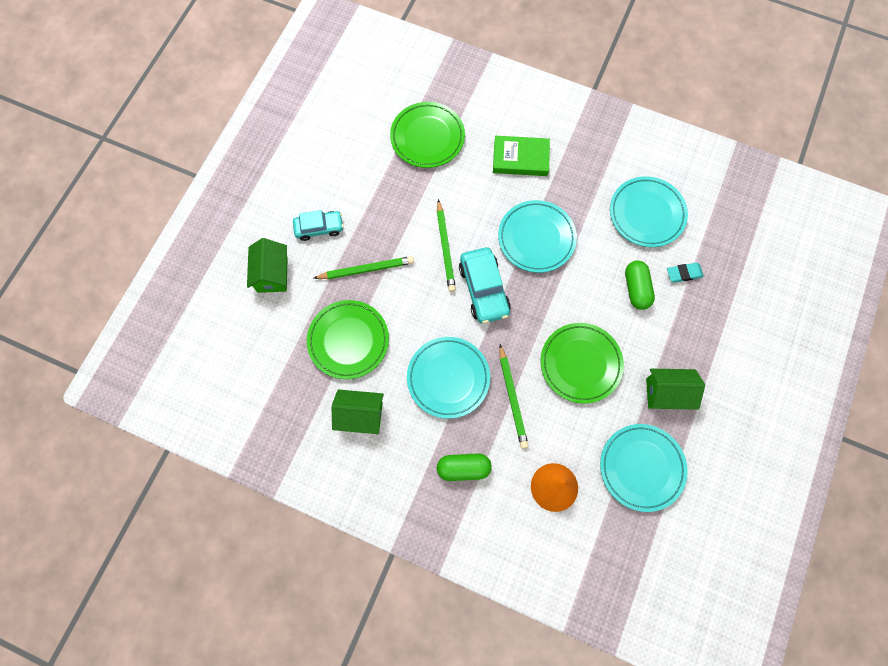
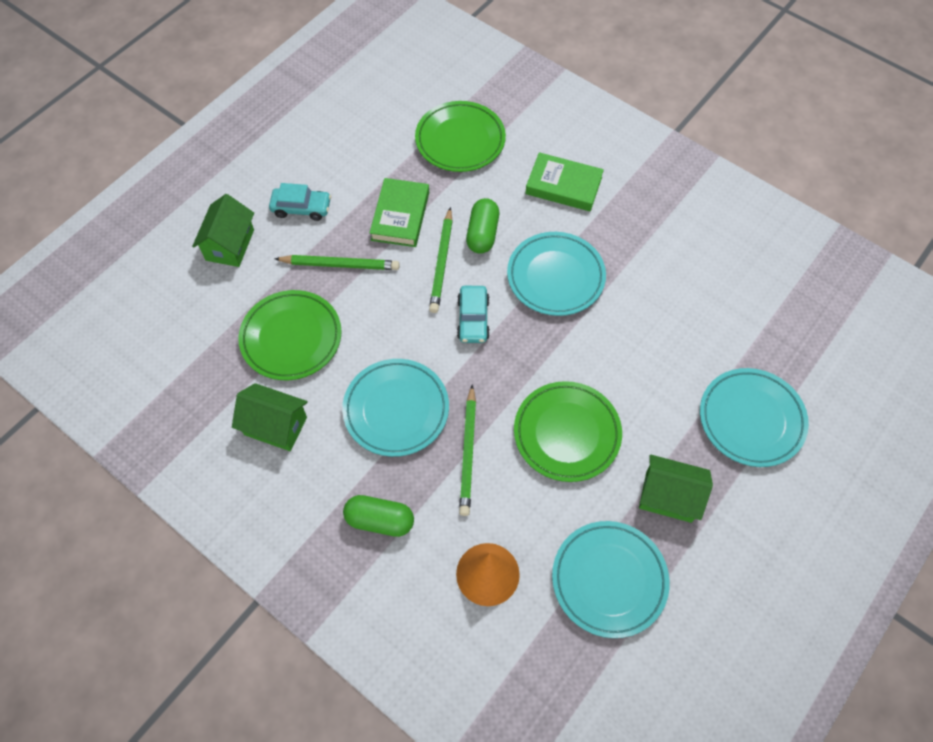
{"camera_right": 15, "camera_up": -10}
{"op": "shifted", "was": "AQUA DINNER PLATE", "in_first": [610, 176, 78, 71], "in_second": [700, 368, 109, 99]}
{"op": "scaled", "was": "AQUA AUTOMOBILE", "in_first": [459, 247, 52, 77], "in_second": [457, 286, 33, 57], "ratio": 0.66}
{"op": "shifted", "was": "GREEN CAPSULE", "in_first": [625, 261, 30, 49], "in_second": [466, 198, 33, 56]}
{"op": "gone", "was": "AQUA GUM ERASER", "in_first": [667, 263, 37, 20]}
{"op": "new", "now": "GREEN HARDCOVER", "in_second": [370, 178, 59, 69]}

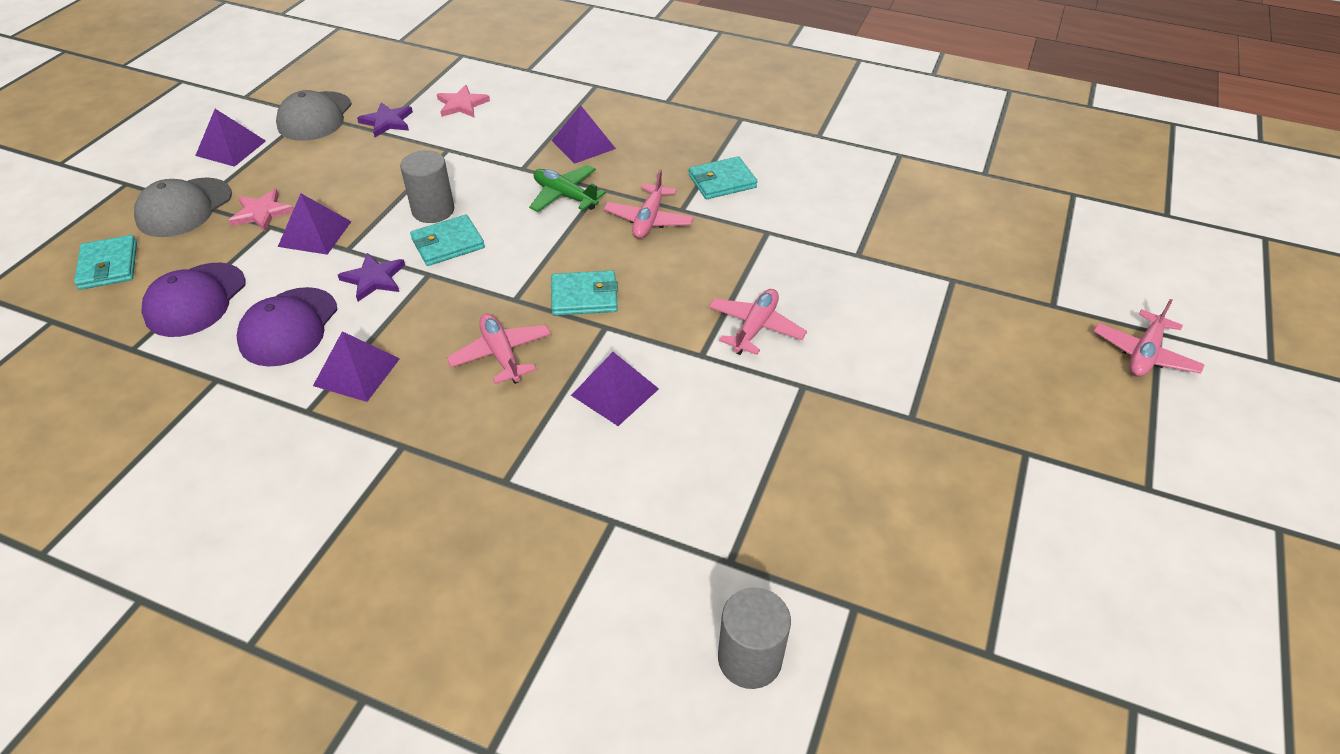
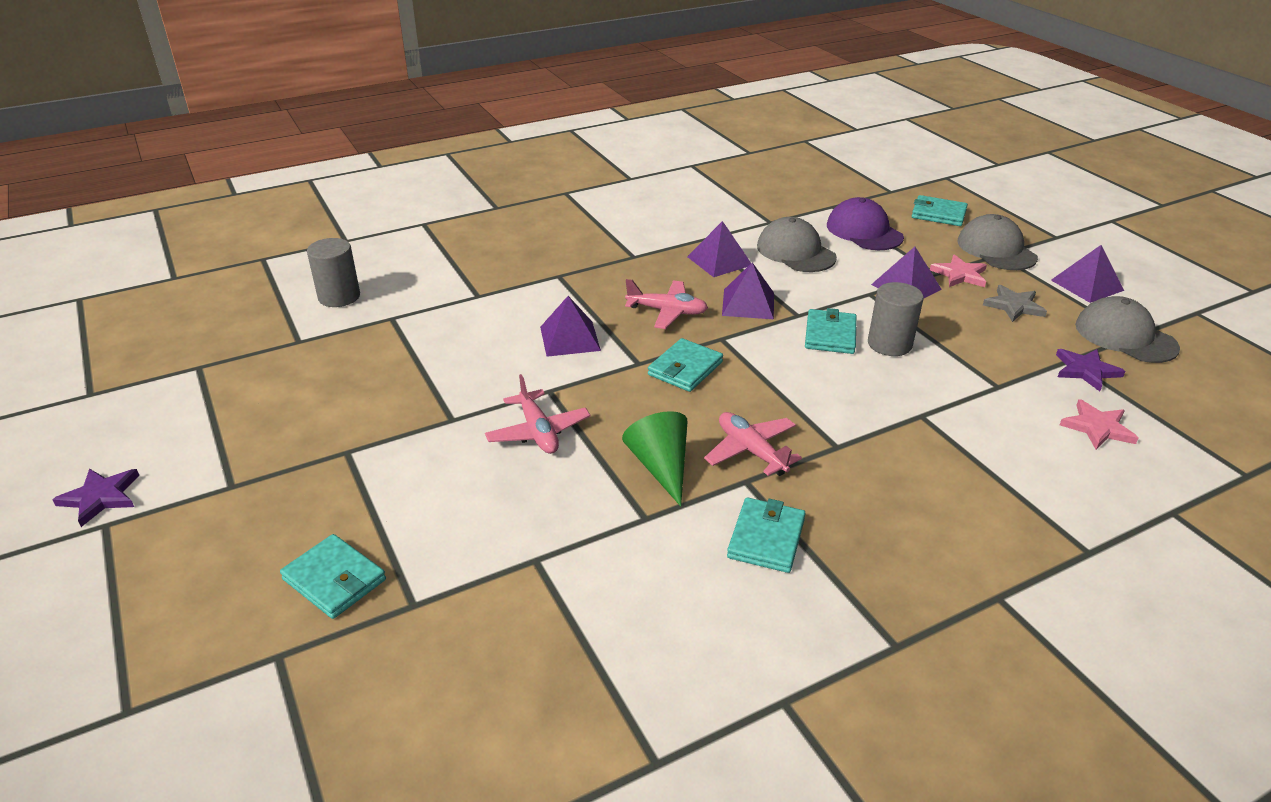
{"camera_right": 130, "camera_up": -10}
{"op": "shifted", "was": "PURPLE PYRAMID", "in_first": [551, 105, 65, 59], "in_second": [722, 262, 52, 57]}
{"op": "gone", "was": "GREEN PLANE", "in_first": [529, 165, 77, 47]}
{"op": "shifted", "was": "PURPLE STAR", "in_first": [338, 253, 67, 49], "in_second": [52, 468, 87, 59]}
{"op": "repainted", "was": "PURPLE PEAKED CAP", "now": "ASH-GREY PEAKED CAP", "in_first": [237, 287, 101, 80], "in_second": [757, 217, 80, 55]}
{"op": "gone", "was": "ROSY PLANE", "in_first": [1094, 299, 111, 78]}
{"op": "new", "now": "ASH-GREY STAR", "in_second": [983, 285, 64, 37]}
{"op": "new", "now": "GREEN SOLID CONE", "in_second": [622, 411, 65, 96]}
{"op": "new", "now": "AQUA WALLET", "in_second": [280, 534, 106, 85]}

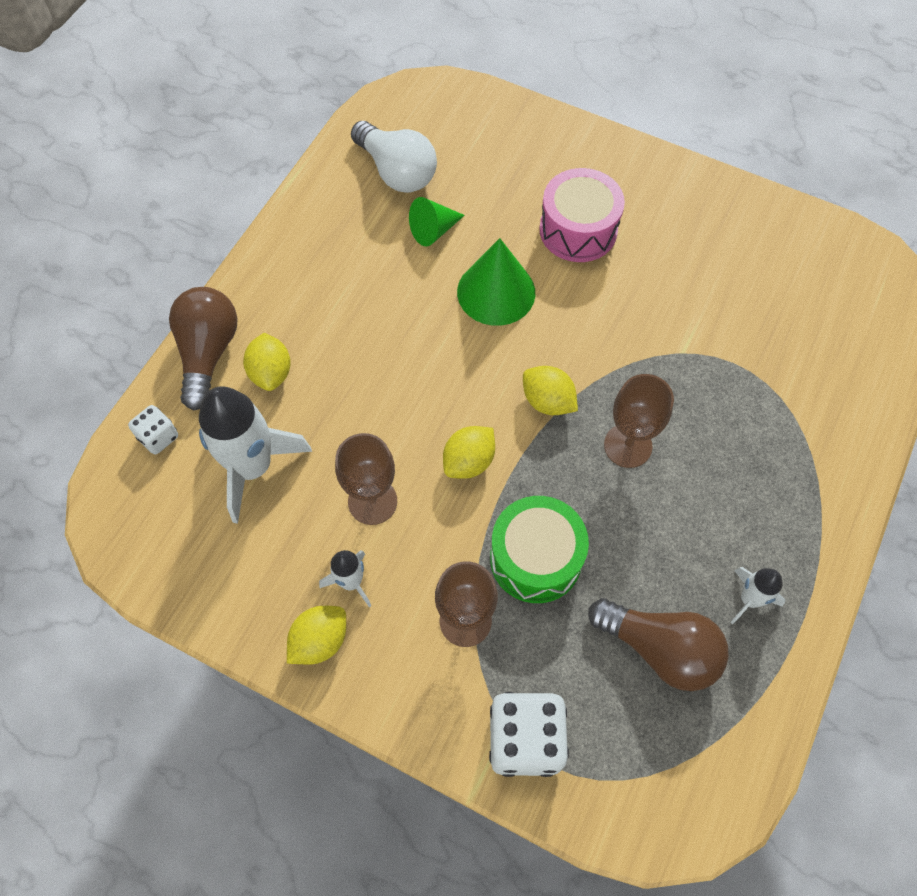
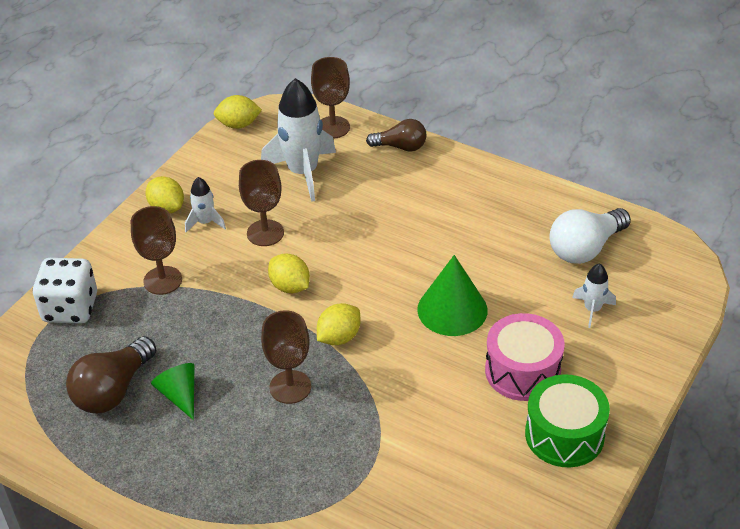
{"camera_right": 95, "camera_up": -20}
{"op": "shifted", "was": "GREEN SOLID CONE", "in_first": [409, 197, 56, 50], "in_second": [151, 363, 43, 57]}
{"op": "scaled", "was": "RUSSET LIGHTBULB", "in_first": [169, 287, 69, 124], "in_second": [366, 119, 61, 33], "ratio": 0.66}
{"op": "shifted", "was": "BRIGHT YELLOW LEMON", "in_first": [243, 333, 48, 58], "in_second": [214, 95, 48, 34]}
{"op": "swapped", "was": "SNOW-WHITE DICE", "now": "RUSSET GOBLET", "in_first": [128, 405, 50, 50], "in_second": [311, 57, 39, 82]}
{"op": "shifted", "was": "GREEN TOY DRUM", "in_first": [490, 496, 99, 107], "in_second": [525, 374, 85, 93]}
{"op": "shifted", "was": "SNOW-WHITE ROCKET", "in_first": [730, 567, 55, 57], "in_second": [572, 263, 44, 65]}

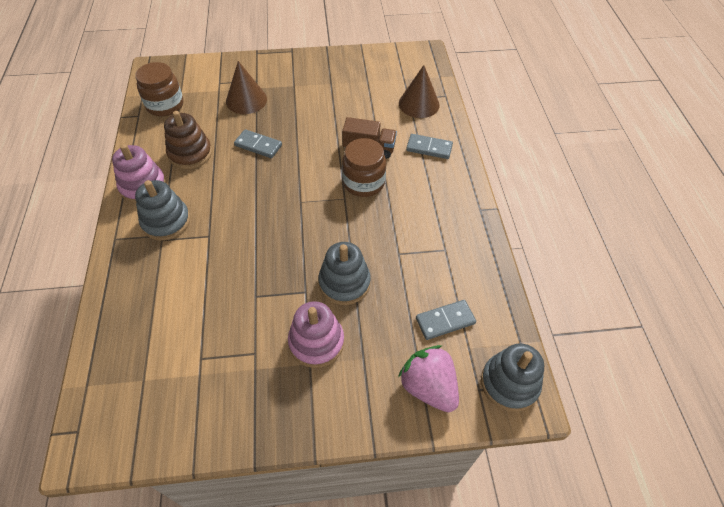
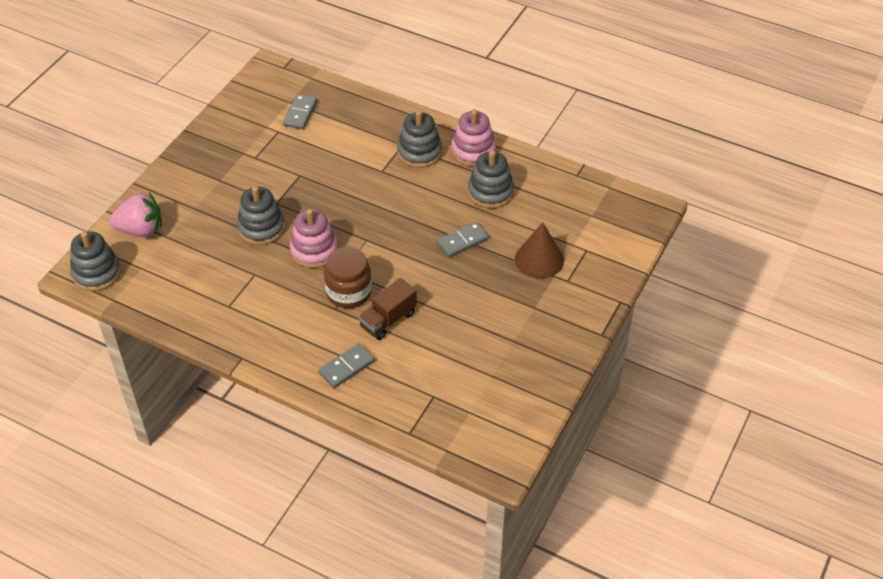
{"camera_right": 125, "camera_up": -5}
{"op": "gone", "was": "RUSSET JAM JAR", "in_first": [135, 62, 48, 54]}
{"op": "gone", "was": "RUSSET SOLID CONE", "in_first": [399, 65, 41, 53]}
{"op": "repainted", "was": "RUSSET STACKING RINGS", "now": "ASH-GREY STACKING RINGS", "in_first": [164, 111, 48, 58], "in_second": [468, 150, 46, 59]}
{"op": "shifted", "was": "ASH-GREY DOMINO TILE", "in_first": [416, 300, 60, 40], "in_second": [283, 94, 34, 35]}
{"op": "shifted", "was": "ROSY STACKING RINGS", "in_first": [288, 301, 56, 67], "in_second": [290, 209, 48, 59]}

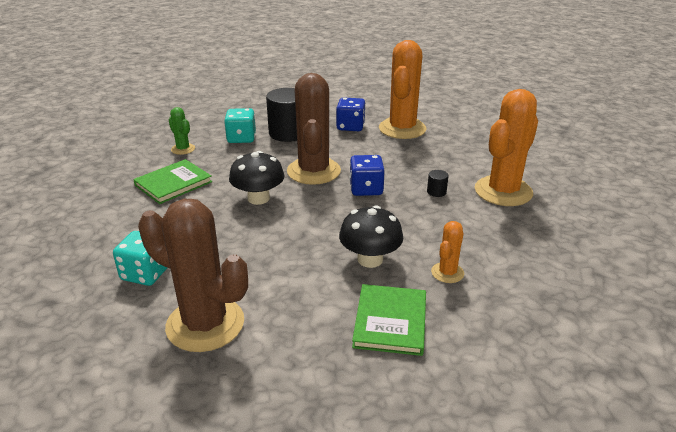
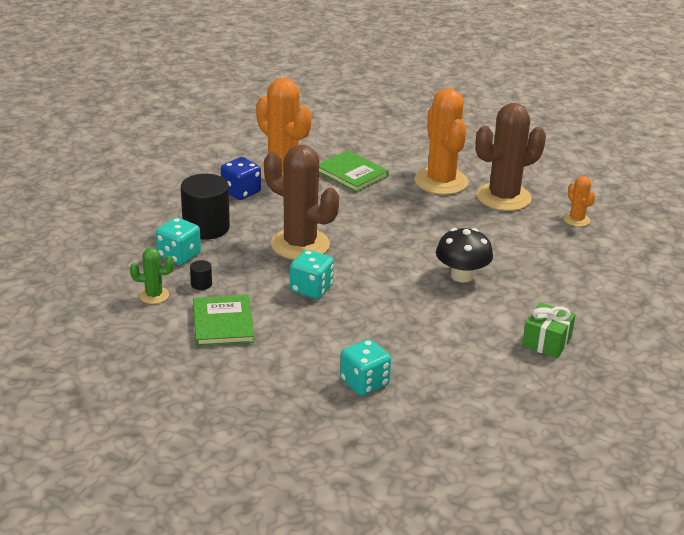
{"camera_right": -55, "camera_up": 0}
{"op": "swapped", "was": "JET-BLACK TOADSTOOL", "now": "AQUA DICE", "in_first": [229, 151, 56, 54], "in_second": [290, 250, 44, 49]}
{"op": "gone", "was": "ROYAL BLUE DICE", "in_first": [349, 155, 36, 41]}
{"op": "shifted", "was": "JET-BLACK SOLID CYLINDER", "in_first": [427, 170, 22, 27], "in_second": [190, 260, 22, 30]}
{"op": "shifted", "was": "RUSSET SAGUARO CACTUS", "in_first": [138, 199, 110, 153], "in_second": [475, 103, 71, 108]}
{"op": "shifted", "was": "ORANGE SAGUARO CACTUS", "in_first": [431, 221, 33, 62], "in_second": [564, 176, 31, 51]}
{"op": "shifted", "was": "GREEN HARDCOVER", "in_first": [352, 284, 74, 72], "in_second": [319, 150, 70, 42]}
{"op": "new", "now": "GREEN PRESENT", "in_second": [522, 302, 54, 56]}

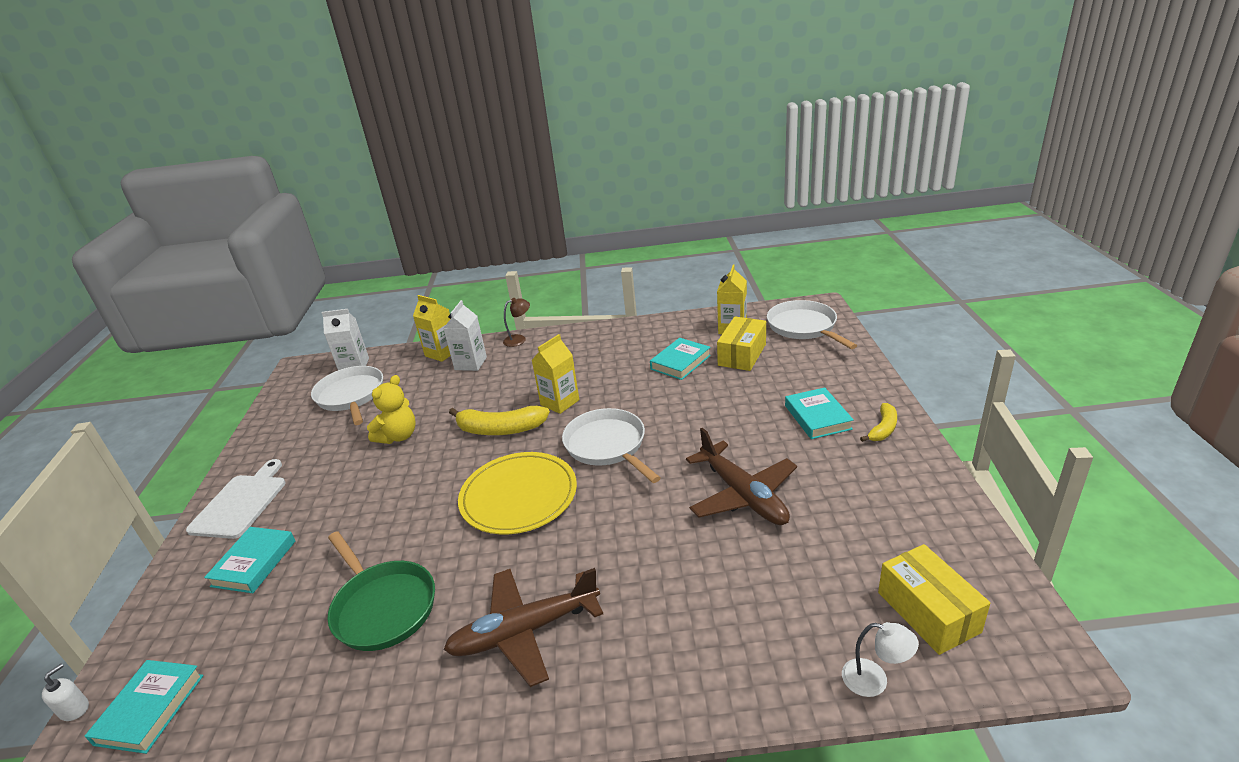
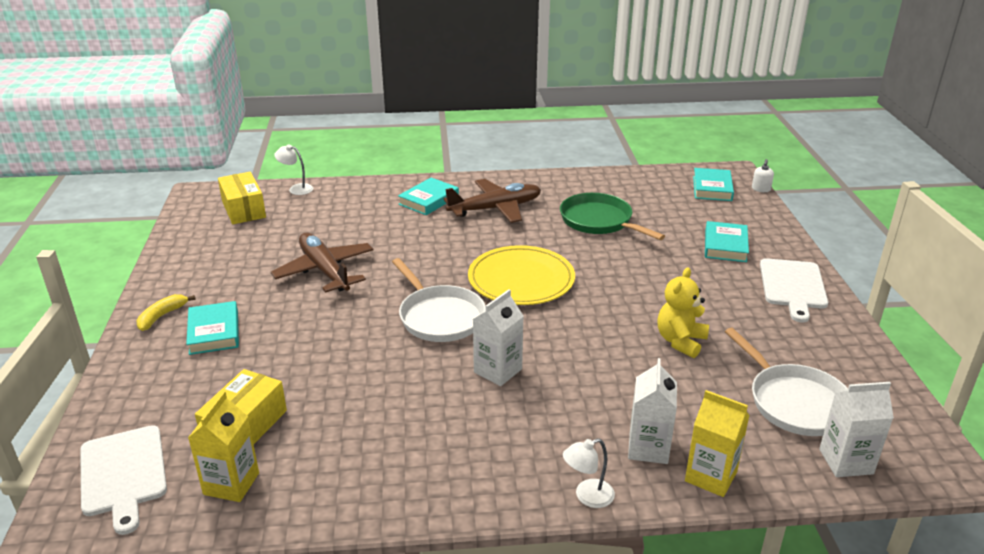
{"camera_right": 175, "camera_up": 0}
{"op": "repainted", "was": "RUSSET READING LAMP", "now": "SNOW-WHITE READING LAMP", "in_first": [503, 298, 27, 49], "in_second": [563, 438, 52, 70]}
{"op": "swapped", "was": "SNOW-WHITE FRYING PAN", "now": "SNOW-WHITE CUTTING BOARD", "in_first": [767, 300, 90, 49], "in_second": [80, 425, 87, 110]}
{"op": "repainted", "was": "BRIGHT YELLOW JUICE CARTON", "now": "SNOW-WHITE JUICE CARTON", "in_first": [531, 334, 48, 80], "in_second": [473, 289, 51, 97]}
{"op": "shifted", "was": "AQUA HARDCOVER", "in_first": [650, 338, 61, 42], "in_second": [398, 178, 61, 37]}
{"op": "gone", "was": "BRIGHT YELLOW BANANA", "in_first": [449, 406, 101, 29]}

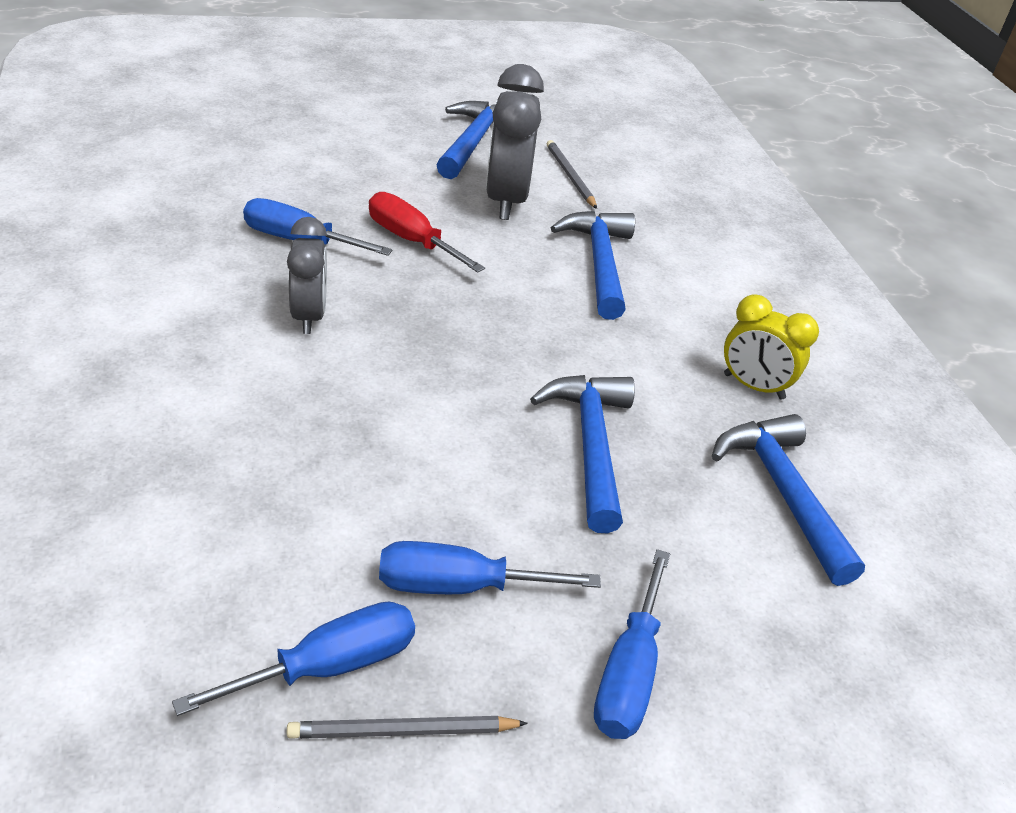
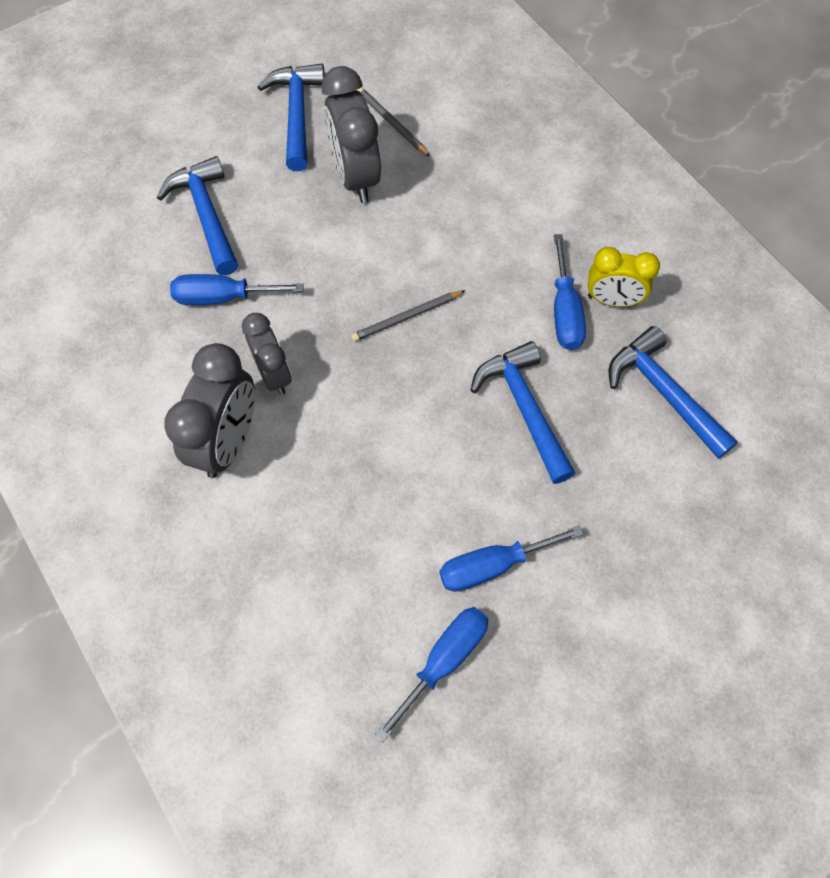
{"camera_right": -15, "camera_up": 25}
{"op": "gone", "was": "RED FLAT SCREWDRIVER", "in_first": [369, 192, 116, 81]}
{"op": "shifted", "was": "ROYAL BLUE HAMMER", "in_first": [551, 211, 84, 109], "in_second": [156, 156, 82, 119]}
{"op": "shifted", "was": "ROYAL BLUE FLAT SCREWDRIVER", "in_first": [594, 549, 76, 190], "in_second": [554, 234, 32, 116]}
{"op": "shifted", "was": "ASH-GREY LEAD PENCIL", "in_first": [287, 716, 241, 23], "in_second": [351, 290, 115, 52]}
{"op": "new", "now": "ASH-GREY BEDSIDE CLOCK", "in_second": [164, 343, 91, 135]}

